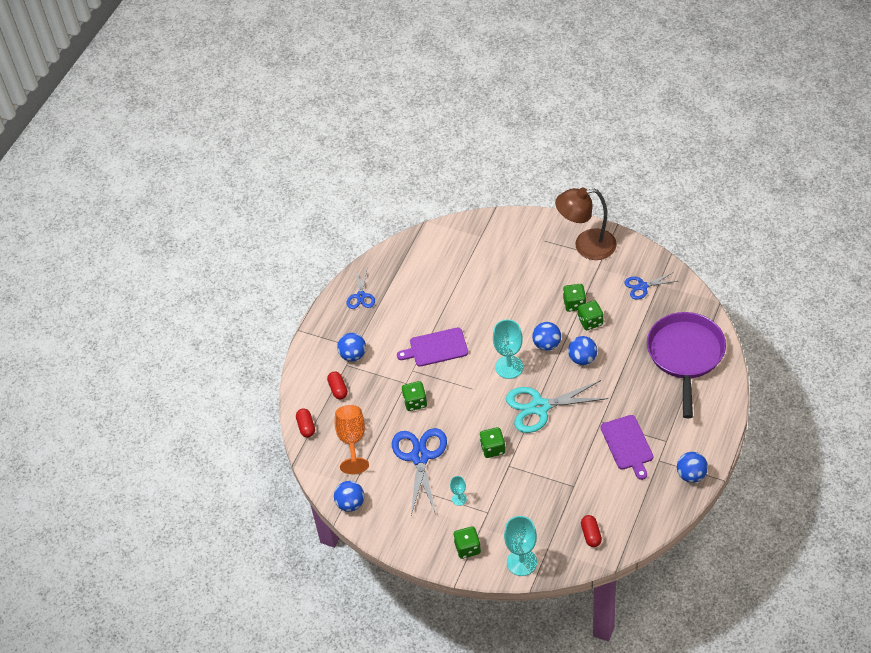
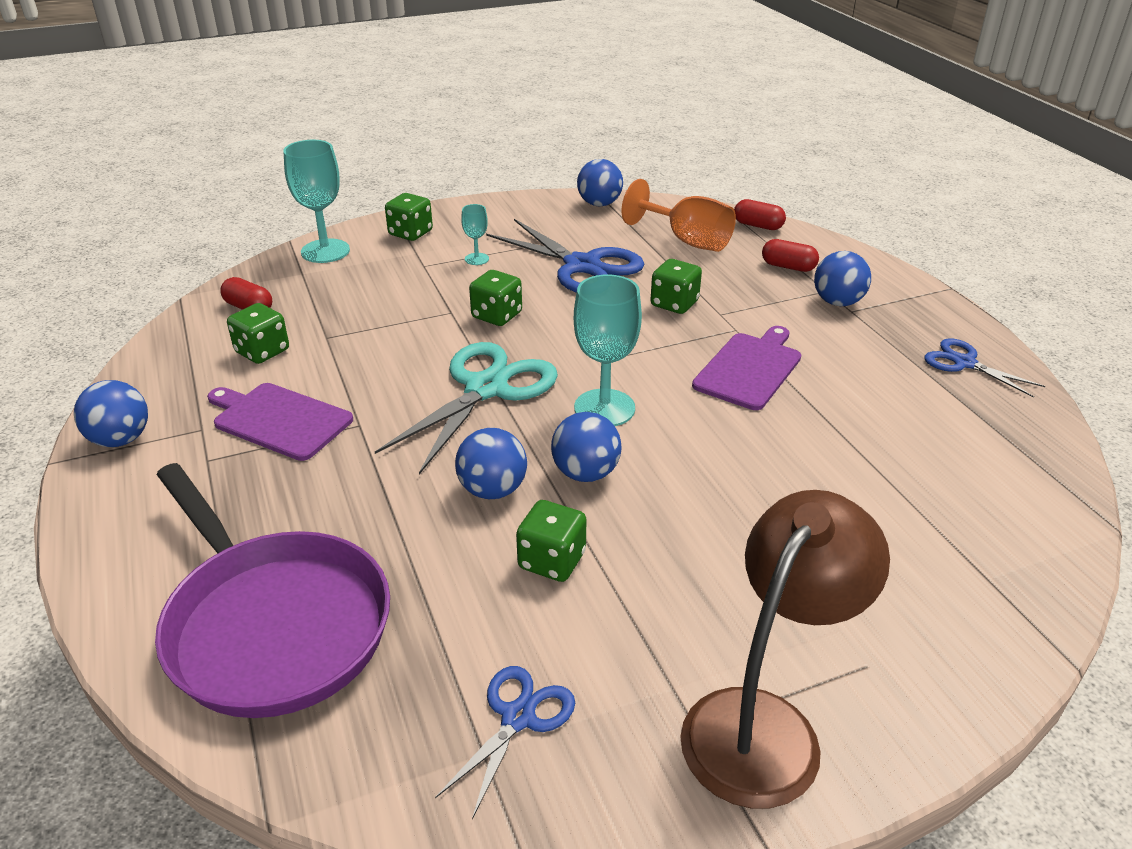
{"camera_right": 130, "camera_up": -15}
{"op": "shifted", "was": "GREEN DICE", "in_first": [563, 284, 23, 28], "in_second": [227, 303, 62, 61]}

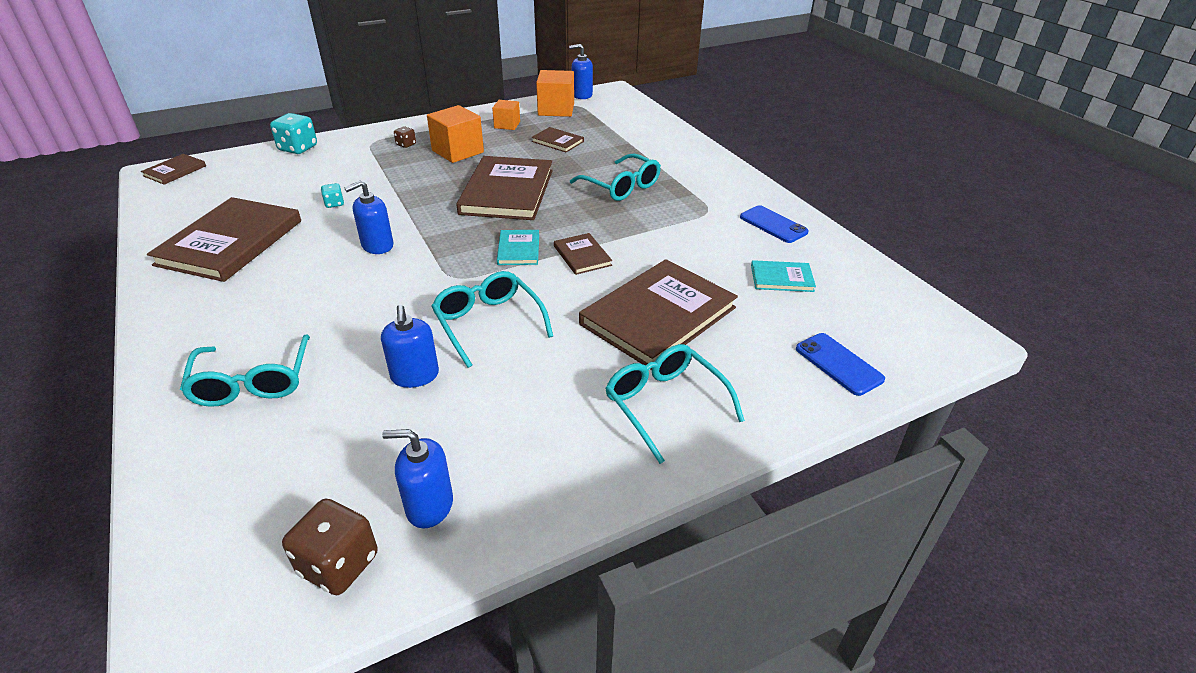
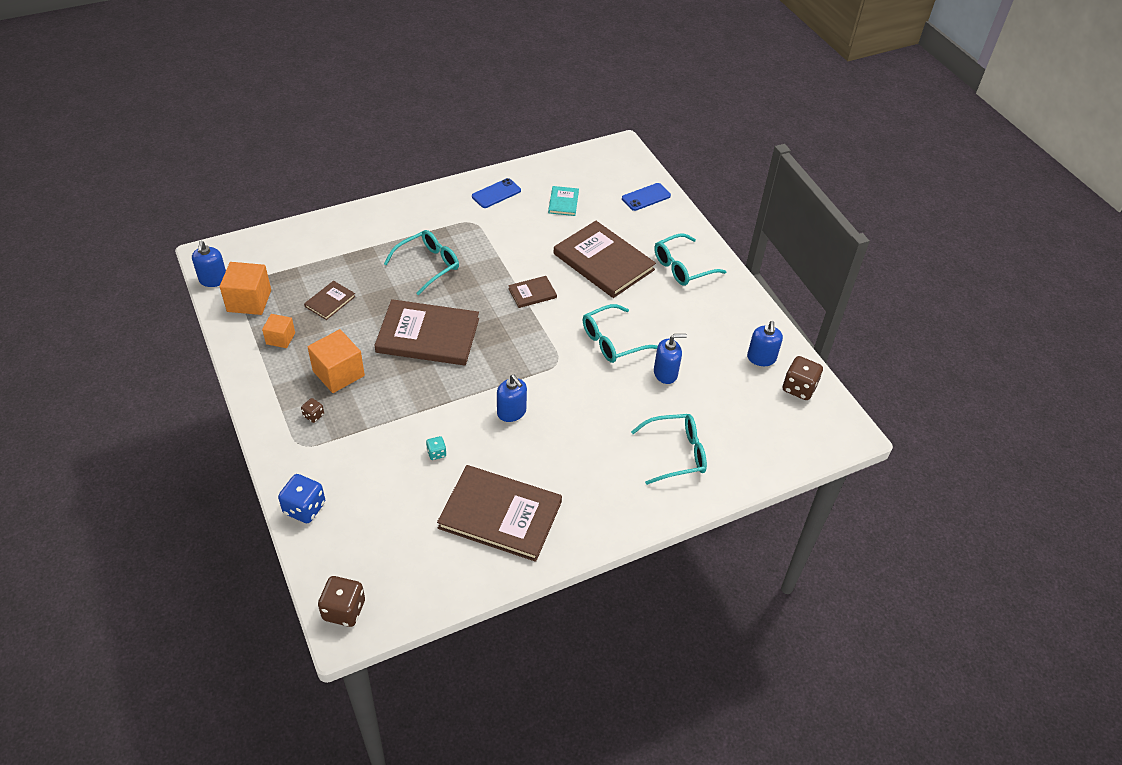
{"camera_right": -90, "camera_up": 10}
{"op": "repainted", "was": "AQUA DICE", "now": "ROYAL BLUE DICE", "in_first": [270, 113, 47, 41], "in_second": [278, 474, 47, 49]}
{"op": "swapped", "was": "RUSSET HARDCOVER", "now": "RUSSET DICE", "in_first": [141, 154, 65, 31], "in_second": [318, 576, 47, 51]}
{"op": "gone", "was": "AQUA HARDCOVER", "in_first": [497, 230, 42, 35]}

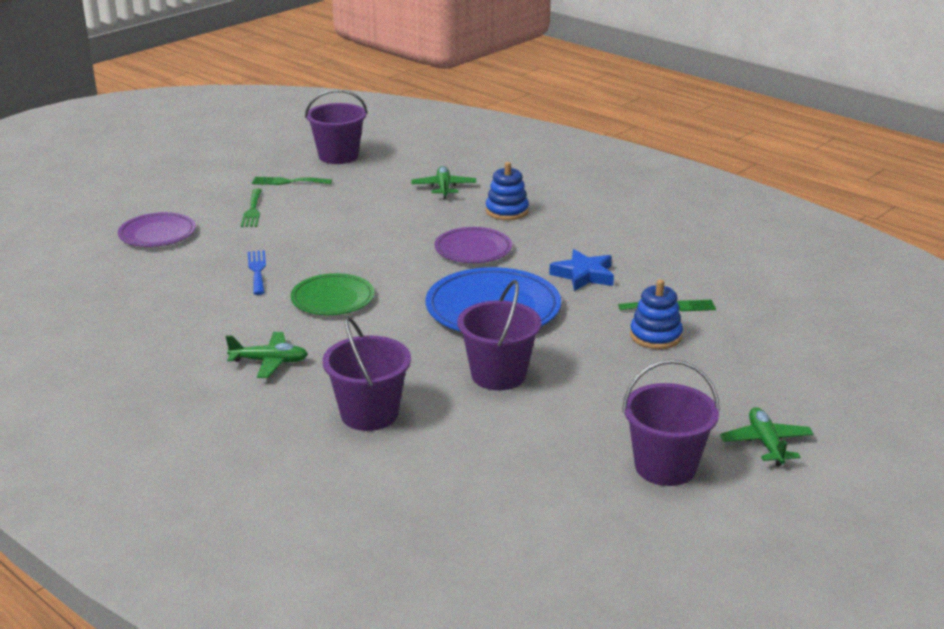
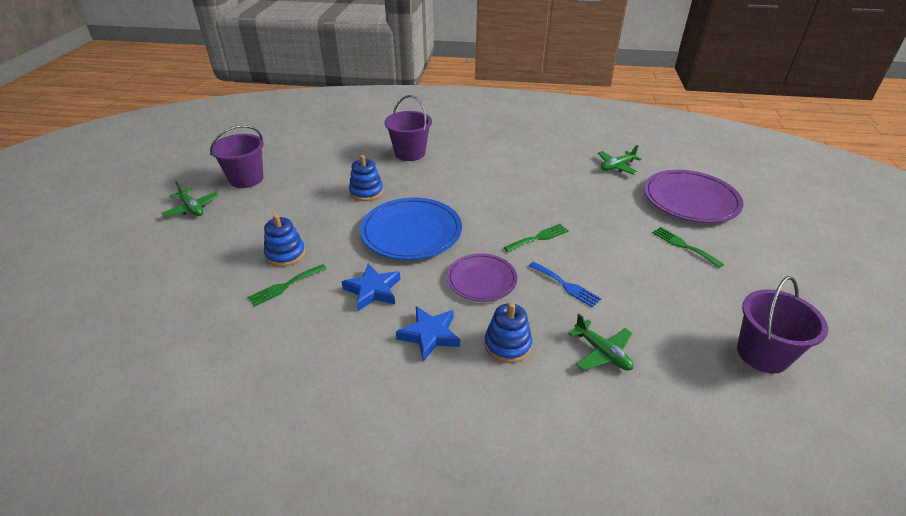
{"camera_right": 145, "camera_up": 10}
{"op": "shifted", "was": "GREEN DINNER FORK", "in_first": [252, 177, 80, 8], "in_second": [504, 224, 65, 28]}
{"op": "scaled", "was": "PURPLE DINNER PLATE", "in_first": [118, 212, 78, 35], "in_second": [644, 170, 100, 53], "ratio": 1.6}
{"op": "shifted", "was": "ROYAL BLUE DINNER FORK", "in_first": [248, 250, 18, 45], "in_second": [529, 261, 72, 46]}
{"op": "gone", "was": "GREEN DINNER PLATE", "in_first": [290, 273, 84, 42]}
{"op": "swapped", "was": "PURPLE PAIL", "now": "ROYAL BLUE STACKING RINGS", "in_first": [457, 280, 85, 110], "in_second": [349, 155, 34, 46]}
{"op": "shifted", "was": "GREEN PLANE", "in_first": [226, 332, 82, 46], "in_second": [598, 145, 44, 30]}
{"op": "new", "now": "ROYAL BLUE STAR", "in_second": [396, 306, 64, 56]}

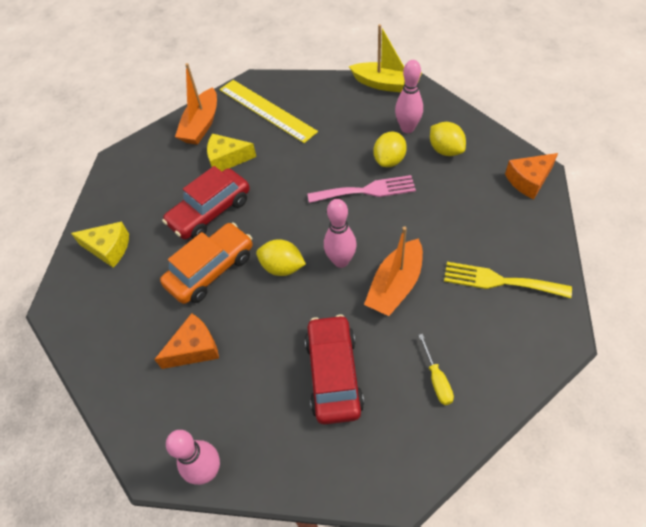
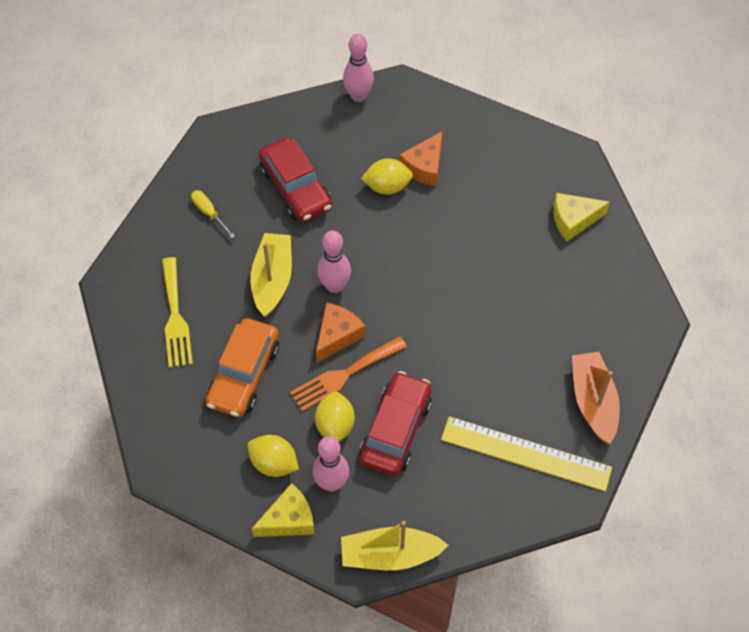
{"camera_right": 150, "camera_up": 5}
{"op": "shifted", "was": "BRIGHT YELLOW PIECE OF CHEESE", "in_first": [207, 133, 49, 38], "in_second": [252, 483, 63, 54]}
{"op": "shifted", "was": "ORANGE PIECE OF CHEESE", "in_first": [505, 153, 53, 46], "in_second": [316, 303, 49, 59]}
{"op": "shifted", "was": "RED AUTOMOBILE", "in_first": [162, 166, 88, 74], "in_second": [360, 371, 72, 105]}
{"op": "repainted", "was": "ROSY DINNER FORK", "now": "ORANGE DINNER FORK", "in_first": [308, 175, 108, 28], "in_second": [290, 336, 117, 76]}
{"op": "shifted", "was": "ORANGE AUTOMOBILE", "in_first": [160, 223, 92, 81], "in_second": [206, 318, 73, 99]}
{"op": "repainted", "was": "ORANGE SAILBOAT", "now": "BRIGHT YELLOW SAILBOAT", "in_first": [364, 227, 59, 89], "in_second": [250, 233, 42, 84]}
{"op": "shifted", "was": "BRIGHT YELLOW LEMON", "in_first": [256, 239, 50, 37], "in_second": [361, 158, 52, 37]}
{"op": "rotated", "was": "BRIGHT YELLOW DINNER FORK", "in_first": [444, 262, 128, 36], "in_second": [162, 257, 31, 111], "clockwise": 90}

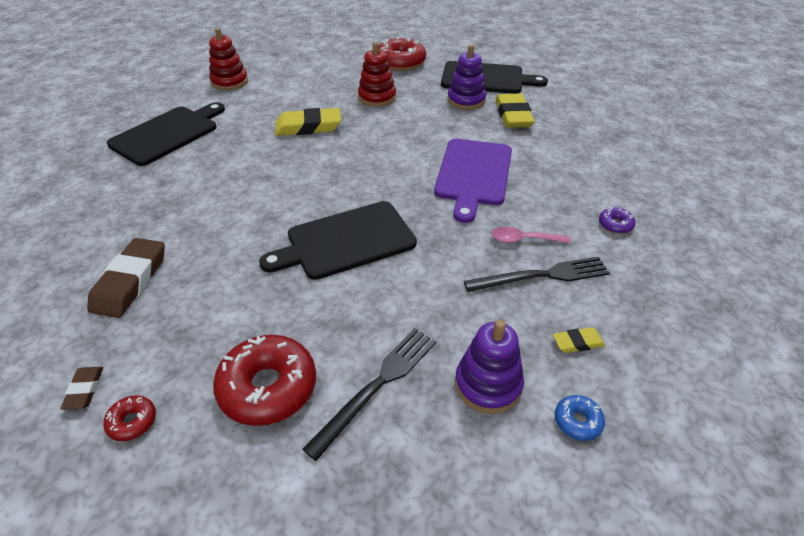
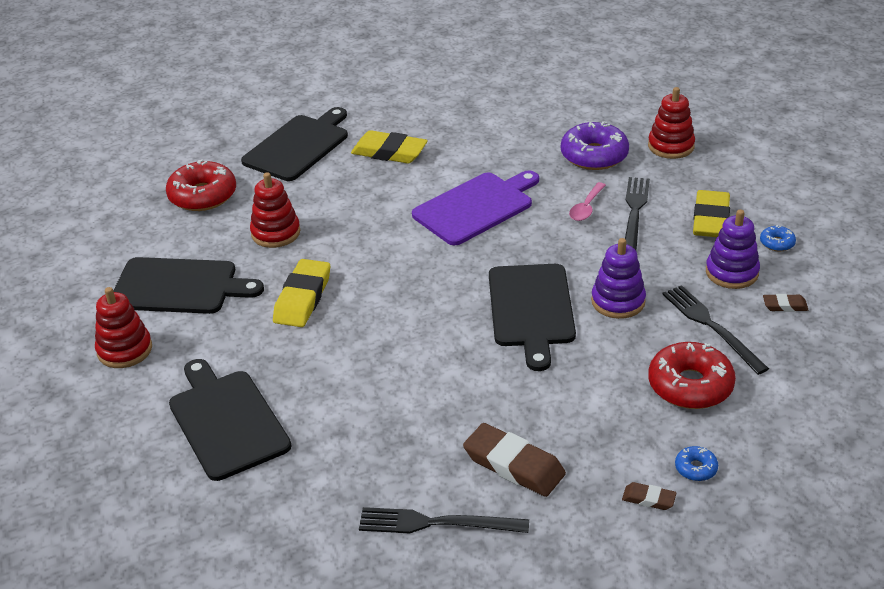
{"camera_right": -65, "camera_up": -5}
{"op": "shifted", "was": "PURPLE STACKING RINGS", "in_first": [447, 45, 39, 65], "in_second": [591, 238, 55, 81]}
{"op": "rotated", "was": "PURPLE CUTTING BOARD", "in_first": [434, 139, 78, 84], "in_second": [412, 171, 127, 74], "clockwise": -75}
{"op": "scaled", "was": "PURPLE GLAZED DONUT", "in_first": [599, 207, 37, 27], "in_second": [561, 121, 68, 49], "ratio": 2.15}
{"op": "scaled", "was": "BRIGHT YELLOW GUM ERASER", "in_first": [553, 327, 52, 26], "in_second": [693, 190, 37, 47], "ratio": 2.01}
{"op": "repainted", "was": "RED GLAZED DONUT", "now": "ROYAL BLUE GLAZED DONUT", "in_first": [103, 395, 53, 46], "in_second": [675, 446, 43, 35]}
{"op": "new", "now": "RED STACKING RINGS", "in_second": [648, 87, 47, 72]}
{"op": "new", "now": "JET-BLACK CUTTING BOARD", "in_second": [113, 257, 151, 57]}
{"op": "new", "now": "RUSSET GUM ERASER", "in_second": [763, 294, 45, 18]}
{"op": "new", "now": "JET-BLACK DINNER FORK", "in_second": [359, 507, 170, 26]}

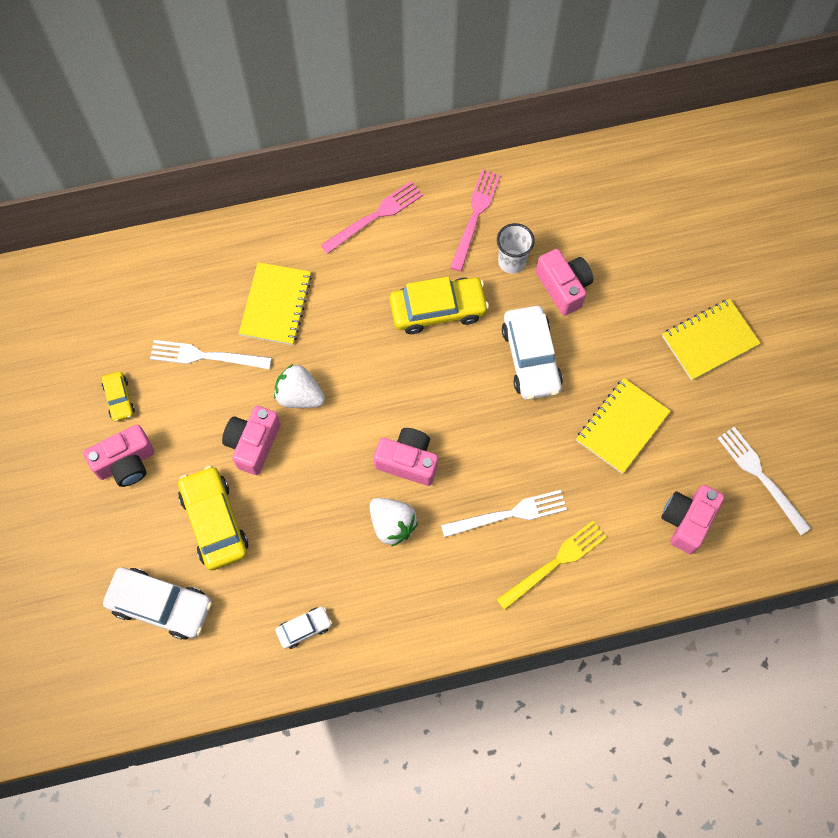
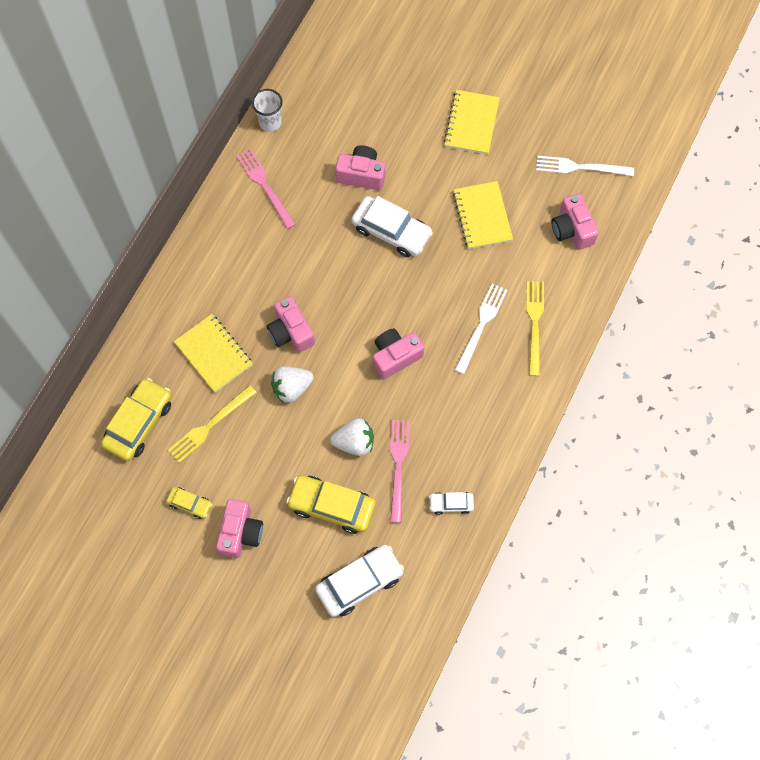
{"camera_right": -50, "camera_up": 0}
{"op": "shifted", "was": "ROSY DINNER FORK", "in_first": [321, 181, 102, 73], "in_second": [390, 420, 20, 103]}
{"op": "shifted", "was": "SNOW-WHITE BEAKER", "in_first": [497, 223, 38, 51], "in_second": [252, 89, 30, 43]}
{"op": "shifted", "was": "BRIGHT YELLOW AUTOMOBILE", "in_first": [389, 277, 100, 57], "in_second": [101, 378, 71, 83]}
{"op": "repainted", "was": "SNOW-WHITE DINNER FORK", "now": "BRIGHT YELLOW DINNER FORK", "in_first": [150, 340, 122, 29], "in_second": [168, 385, 89, 78]}
{"op": "shifted", "was": "ROSY COMPACT CAMERA", "in_first": [222, 406, 59, 69], "in_second": [267, 296, 48, 57]}
{"op": "shifted", "was": "SNOW-WHITE BERRY", "in_first": [369, 498, 49, 49], "in_second": [330, 418, 44, 38]}
{"op": "rotated", "was": "SNOW-WHITE AUTOMOBILE", "in_first": [275, 607, 57, 42], "in_second": [429, 492, 45, 23], "clockwise": -105}

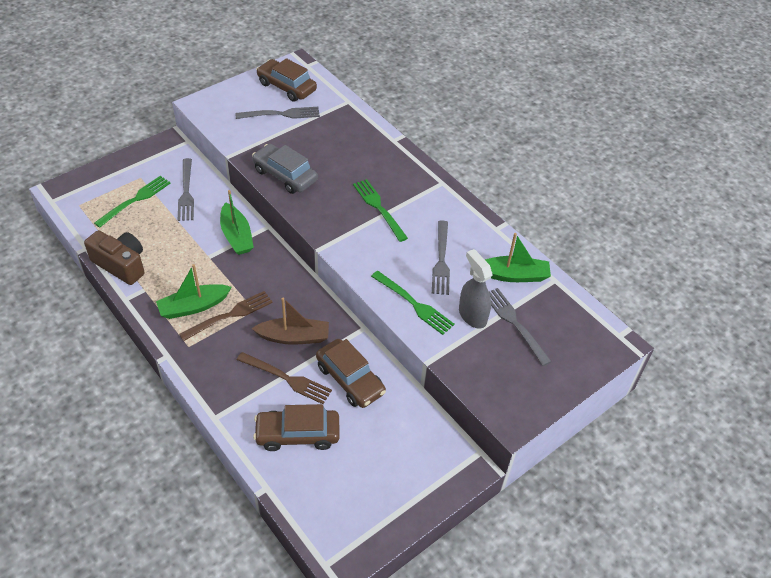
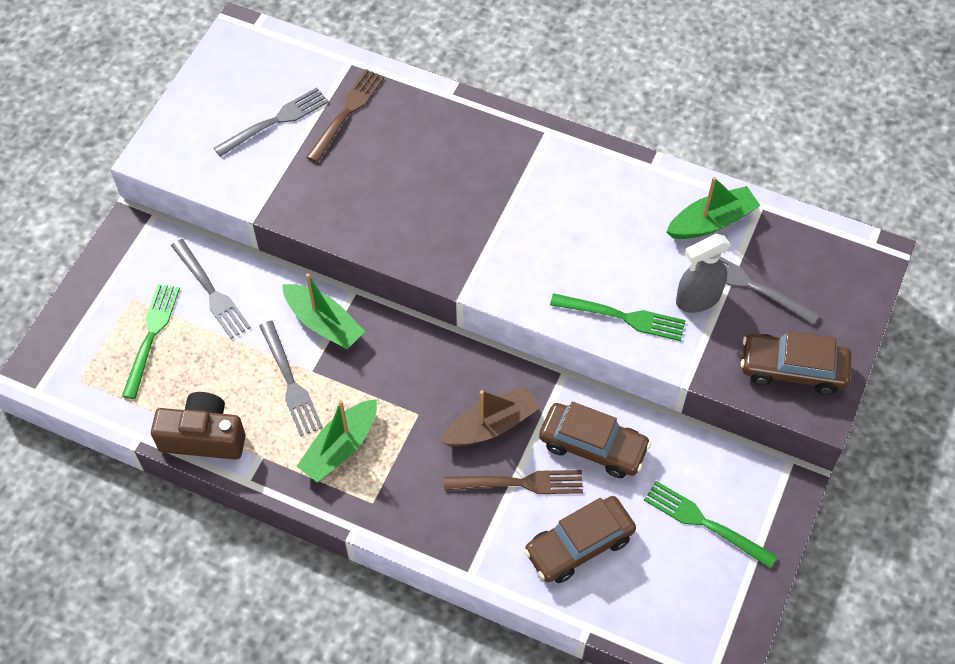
{"camera_right": -25, "camera_up": 10}
{"op": "shifted", "was": "RUSSET AUTOMOBILE", "in_first": [256, 58, 61, 44], "in_second": [741, 331, 110, 64]}
{"op": "gone", "was": "ASH-GREY AUTOMOBILE", "in_first": [252, 144, 66, 50]}
{"op": "shifted", "was": "GREEN DINNER FORK", "in_first": [353, 179, 55, 63], "in_second": [644, 481, 133, 87]}
{"op": "shifted", "was": "ASH-GREY DINNER FORK", "in_first": [432, 220, 18, 75], "in_second": [259, 321, 64, 115]}
{"op": "rotated", "was": "ASH-GREY SPRAYER", "in_first": [459, 249, 34, 80], "in_second": [676, 234, 55, 79], "clockwise": -60}
{"op": "shifted", "was": "RUSSET DINNER FORK", "in_first": [179, 291, 94, 50], "in_second": [306, 69, 78, 94]}

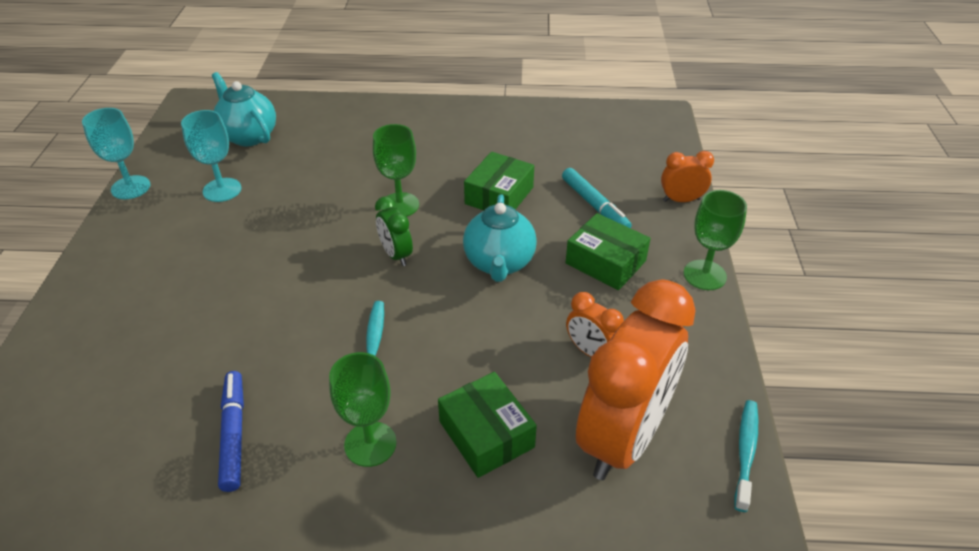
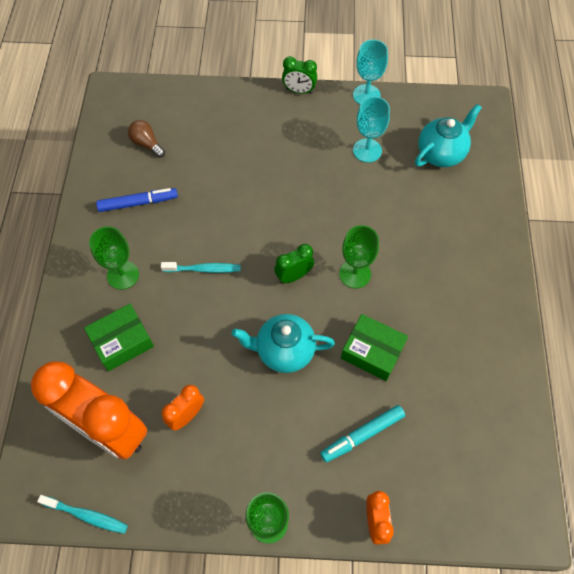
{"camera_right": 90, "camera_up": 20}
{"op": "gone", "was": "GREEN PACKAGE", "in_first": [566, 213, 85, 77]}
{"op": "new", "now": "GREEN BEDSIDE CLOCK", "in_second": [282, 56, 35, 38]}
{"op": "new", "now": "RUSSET LIGHTBULB", "in_second": [128, 120, 37, 38]}

